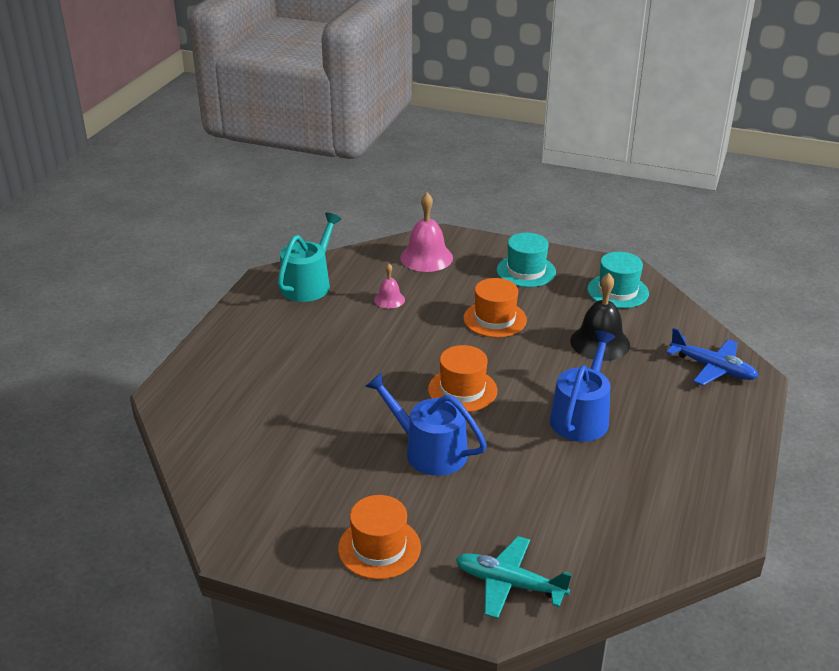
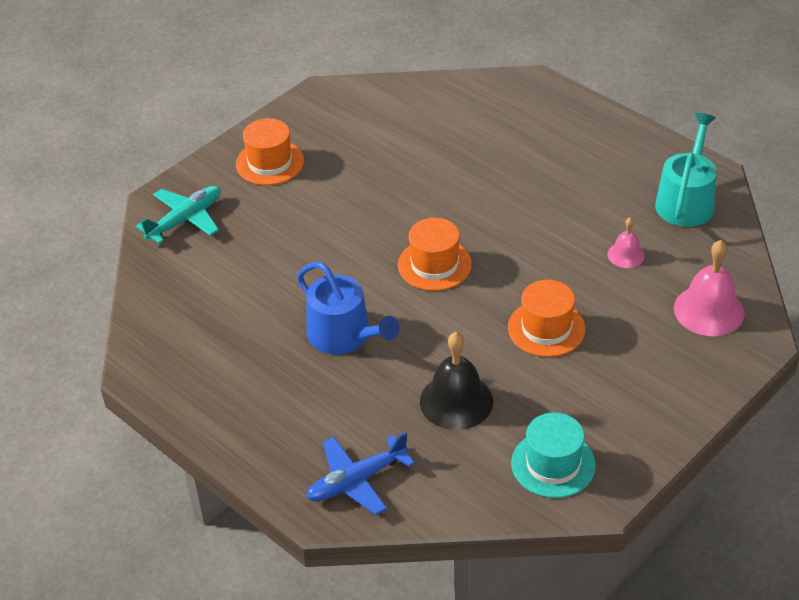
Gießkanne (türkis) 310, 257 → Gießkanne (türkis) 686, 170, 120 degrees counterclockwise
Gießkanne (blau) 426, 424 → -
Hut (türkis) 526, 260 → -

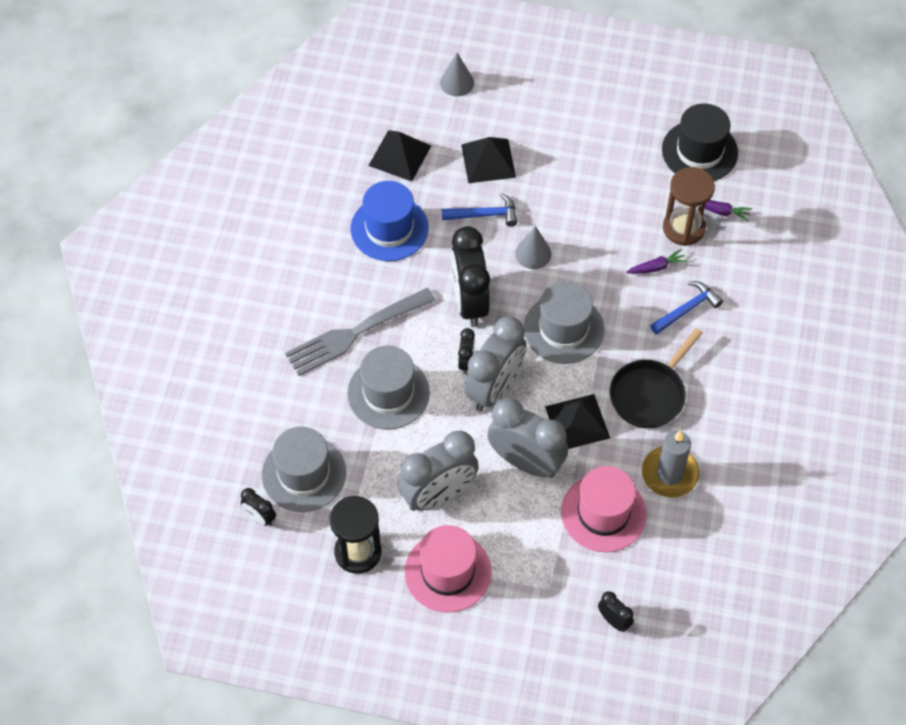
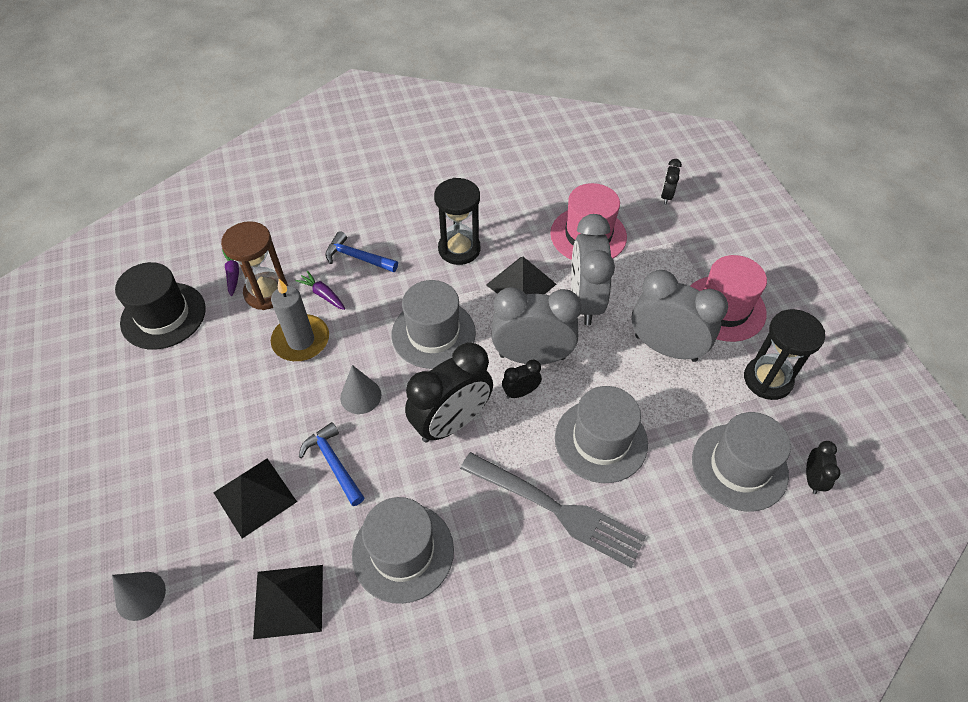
Hut (blau) 390, 221 → Hut (grau) 403, 550
Pfanne (schwarz) 656, 378 → Sanduhr (schwarz) 457, 221
Kerze (grau) 670, 463 → Kerze (grau) 300, 320, relocated

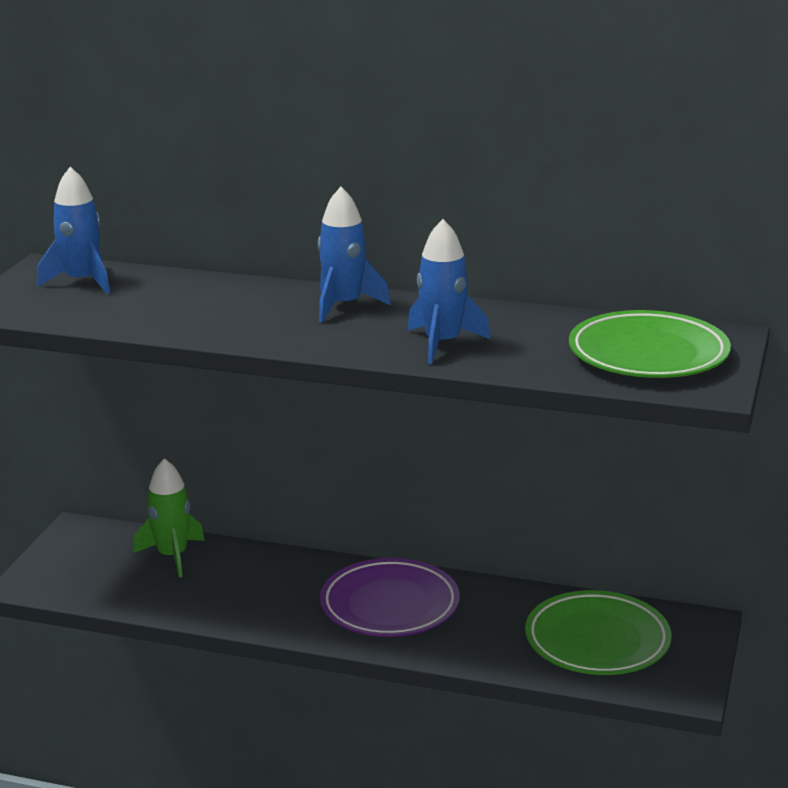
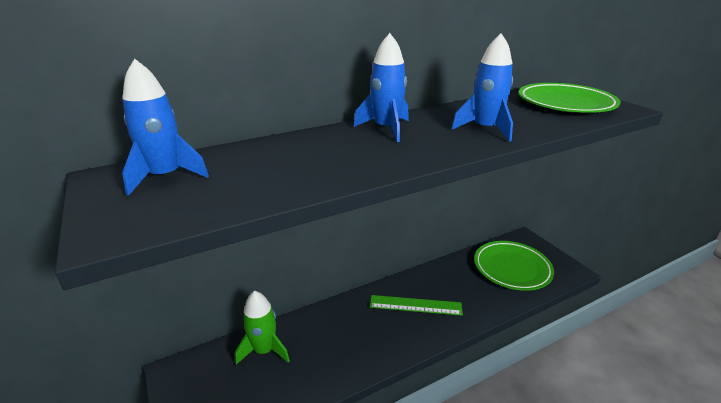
Teller (lila) 390, 597 → Lineal (grün) 416, 305

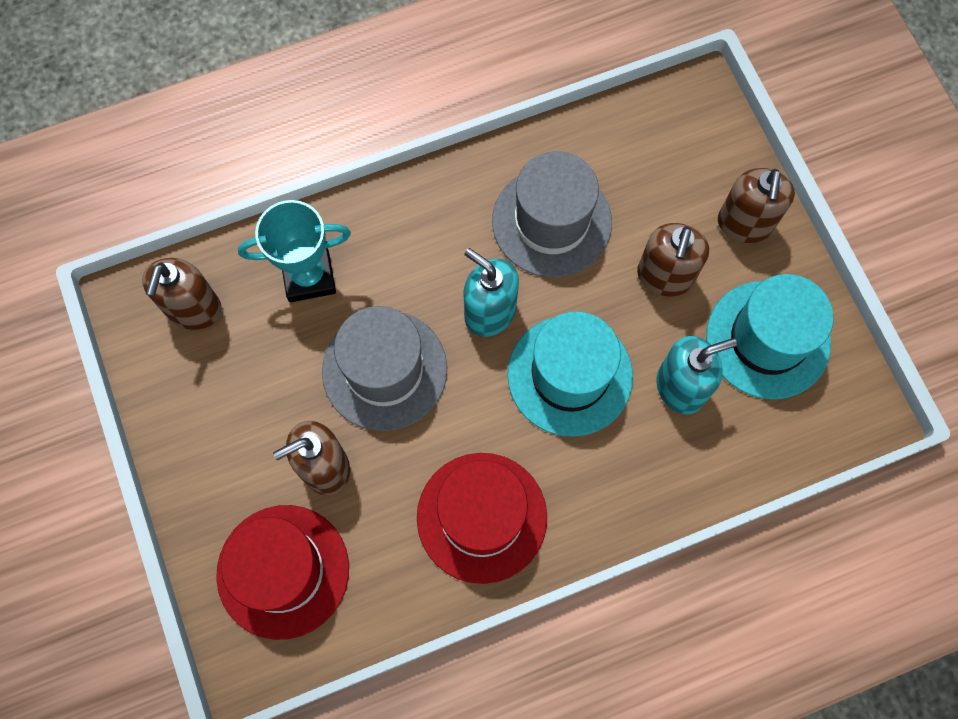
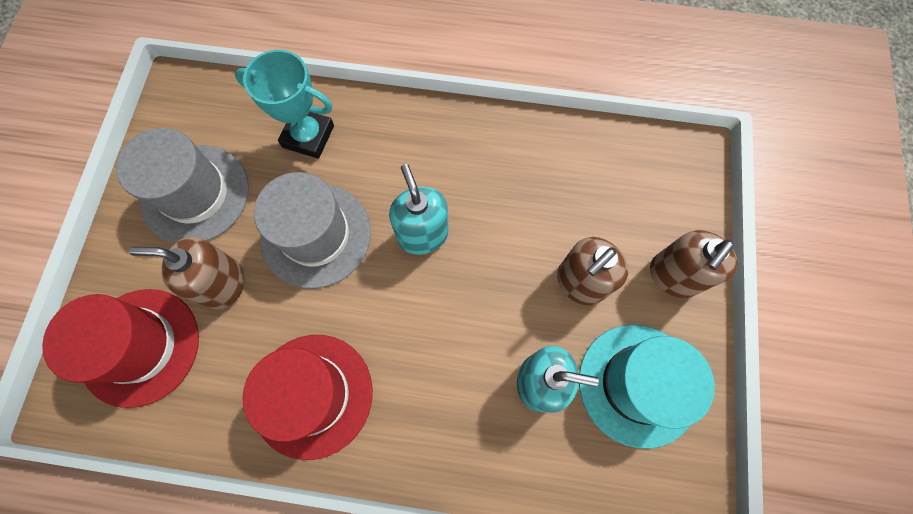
Seifenspender (braun) 182, 294 → -
Hut (grau) 552, 214 → Hut (grau) 182, 185, relocated
Hut (türkis) 570, 374 → -

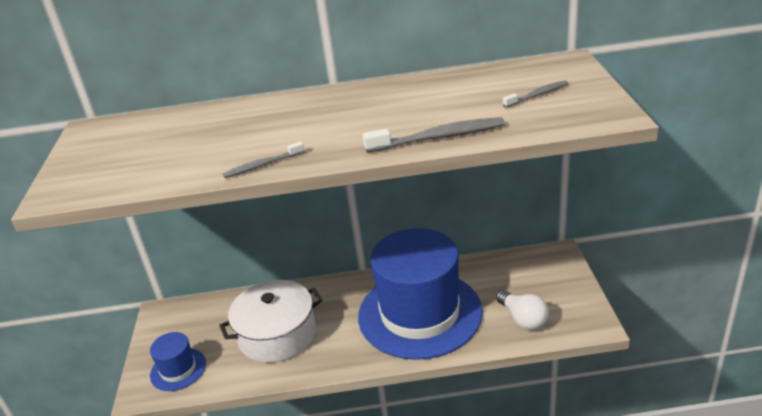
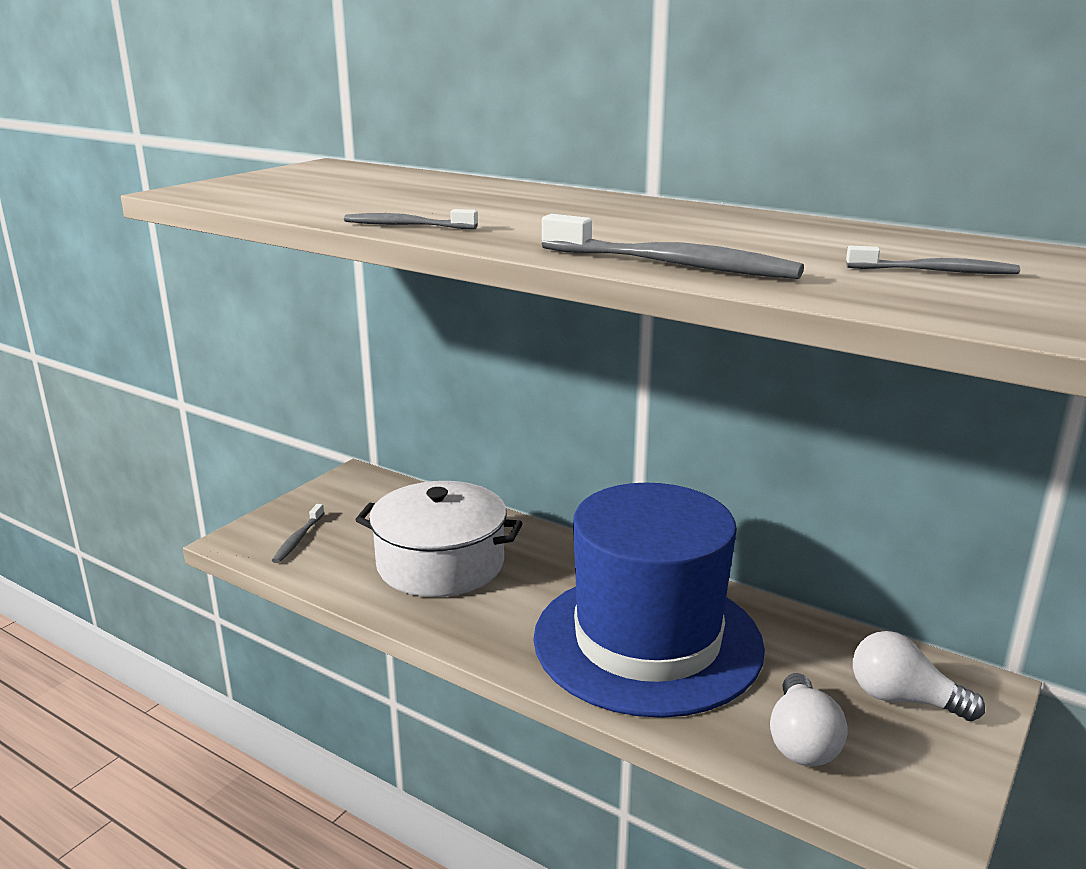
Hut (blau) 178, 361 → Zahnbürste (grau) 298, 533
- → Glühbirne (weiß) 919, 676

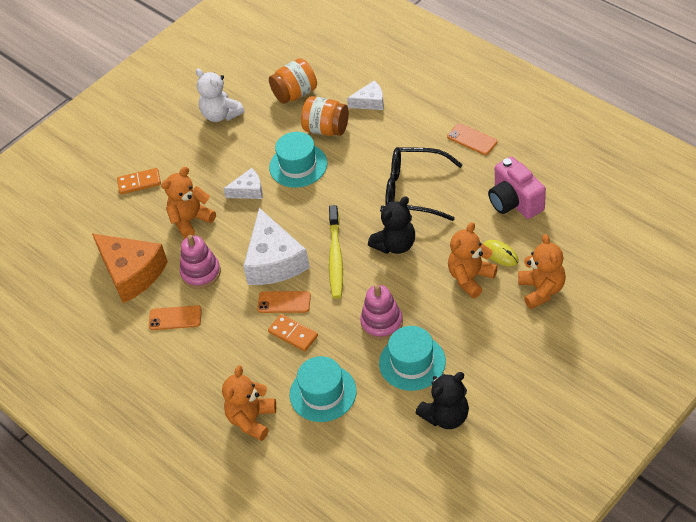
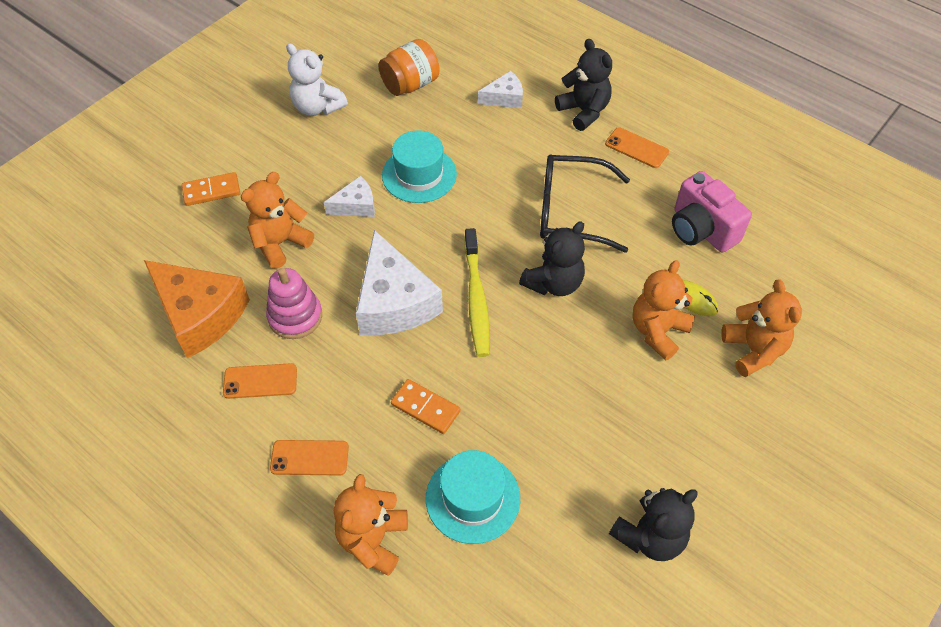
Handy (orange) 284, 302 → Handy (orange) 309, 457, relocated
Einmachglas (orange) 325, 116 → -
Stapelspielzeug (rosa) 381, 312 → -
Hut (türkis) 412, 358 → -
- → Teddybär (schwarz) 583, 85

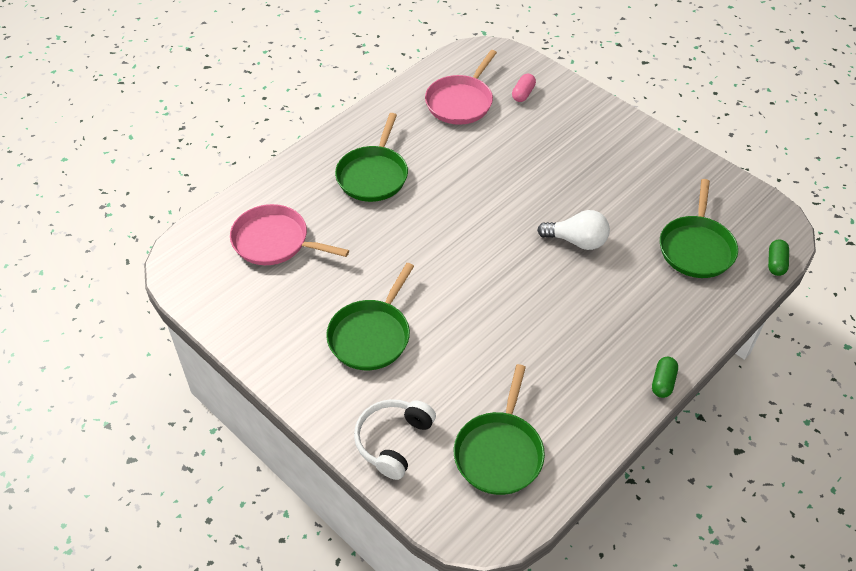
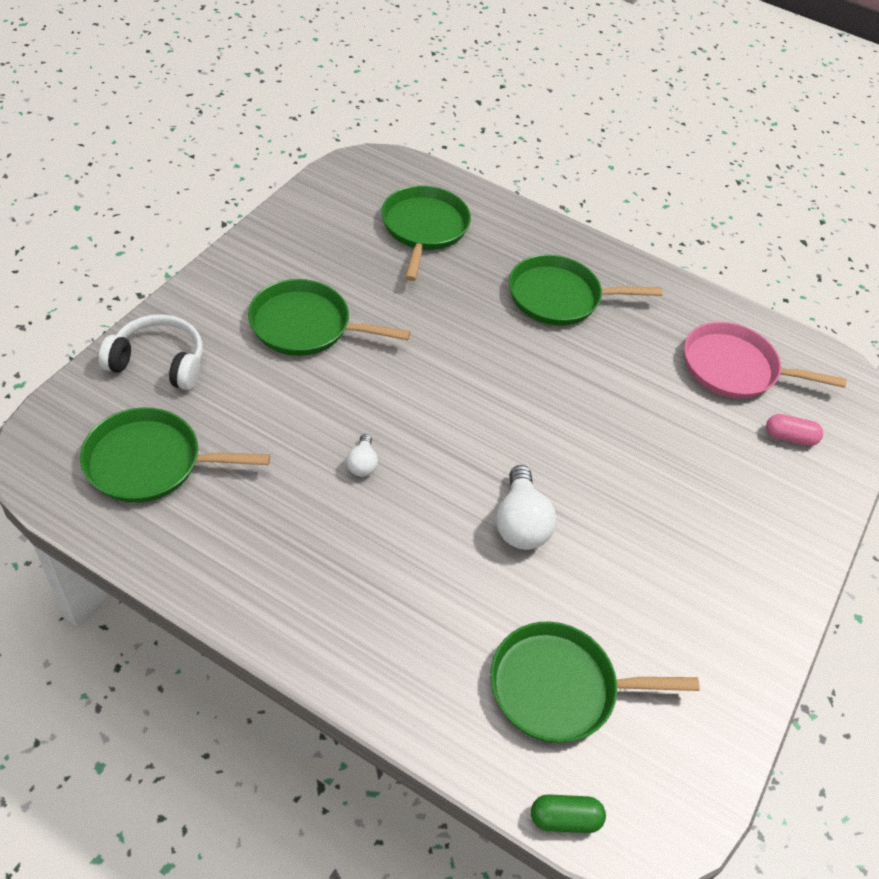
Pfanne (rosa) 289, 234 → Pfanne (grün) 426, 233
Kapsel (grün) 665, 377 → -
- → Glühbirne (weiß) 362, 455

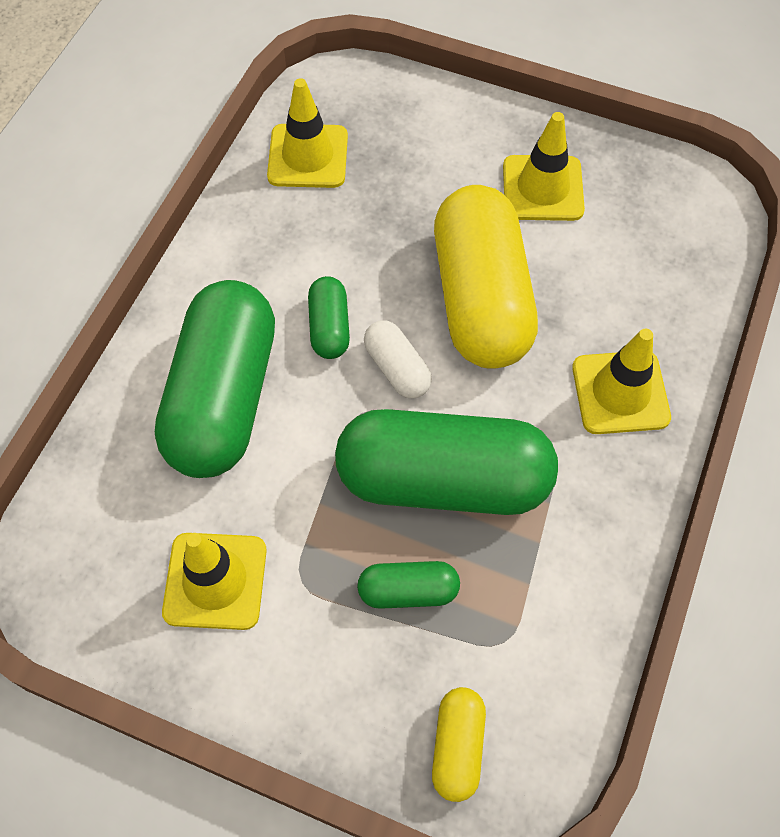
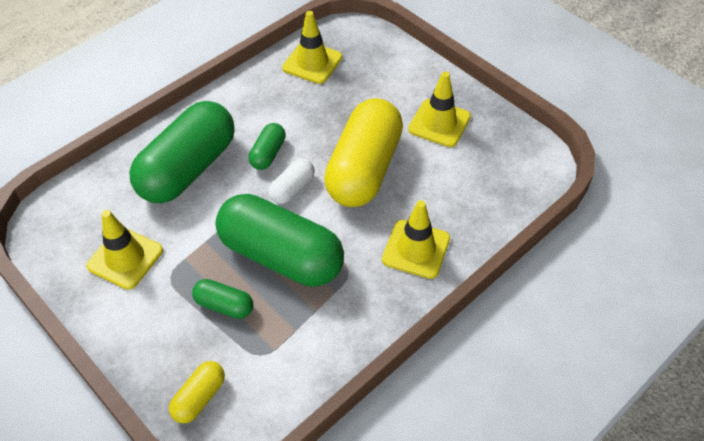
Kapsel (weiß) 398, 359 → Kapsel (weiß) 291, 181, 45 degrees clockwise

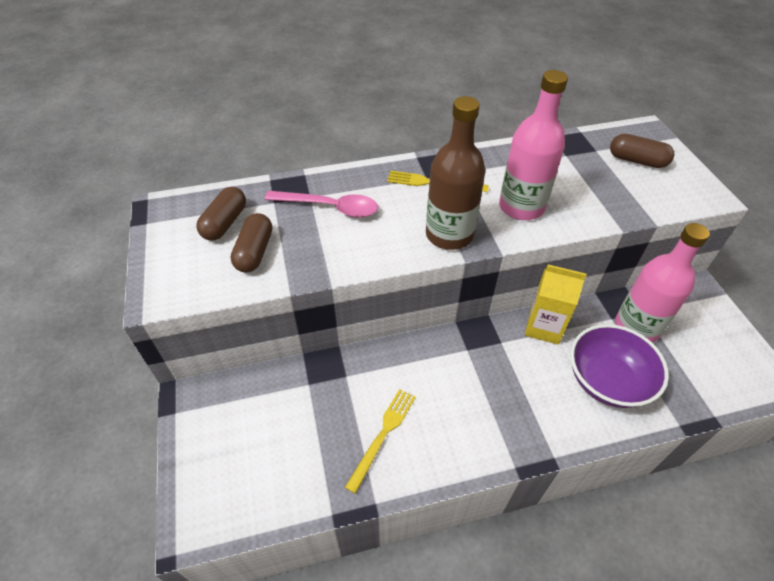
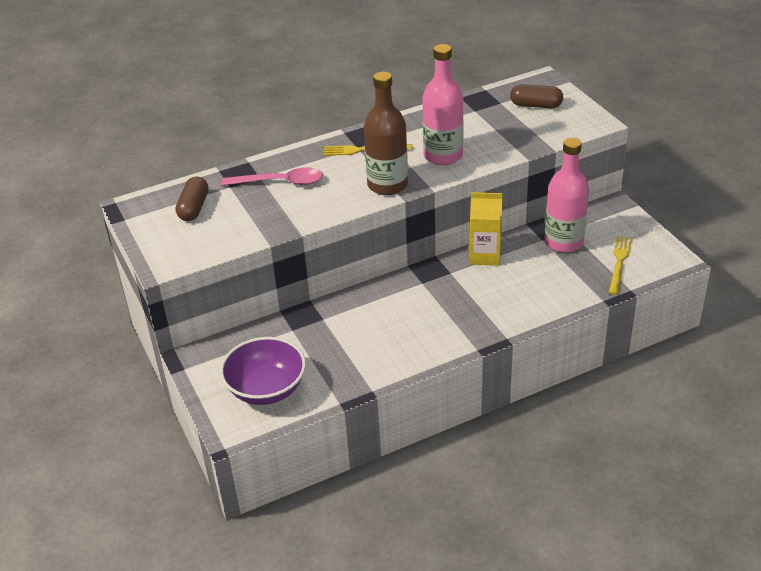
Kapsel (braun) 251, 242 → -
Gabel (gelb) 380, 441 → Gabel (gelb) 620, 265, relocated
Schüssel (lila) 619, 366 → Schüssel (lila) 263, 371, relocated

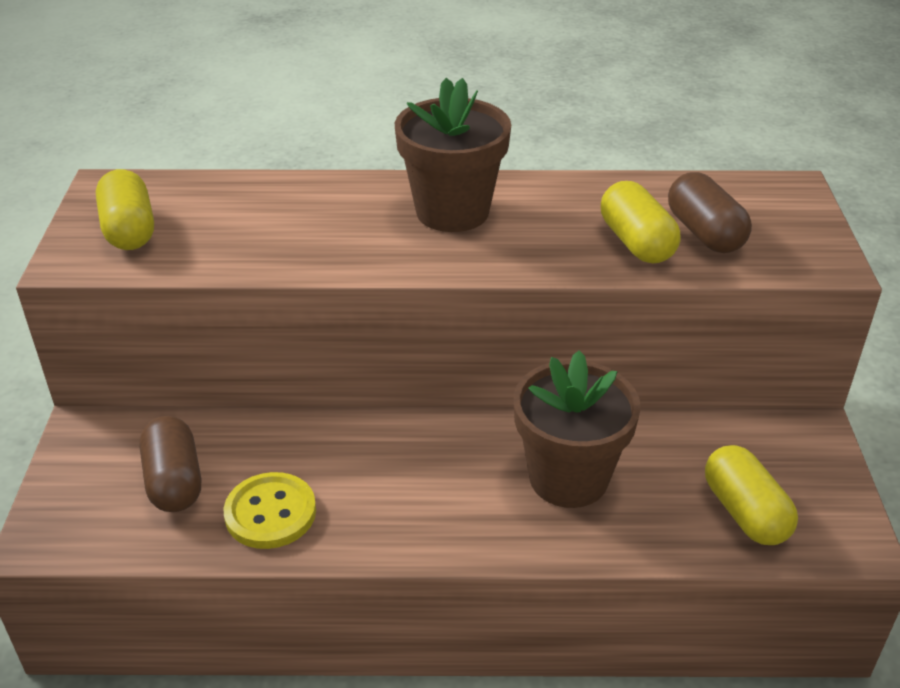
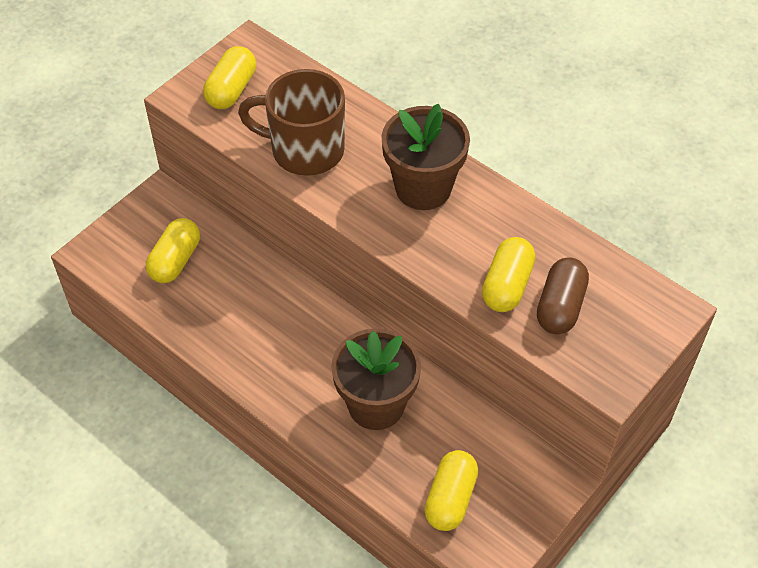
Kapsel (braun) 170, 464 → Kapsel (gelb) 173, 250
Knopf (gelb) 270, 510 → -
- → Tasse (braun) 291, 122

